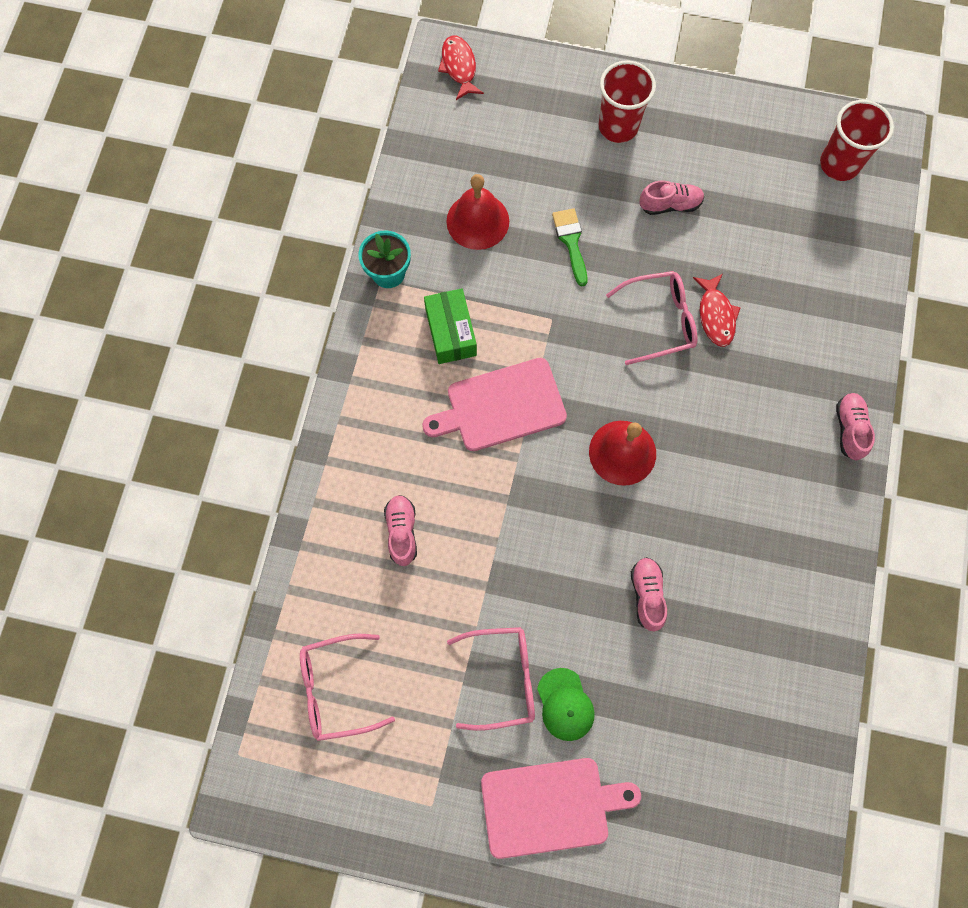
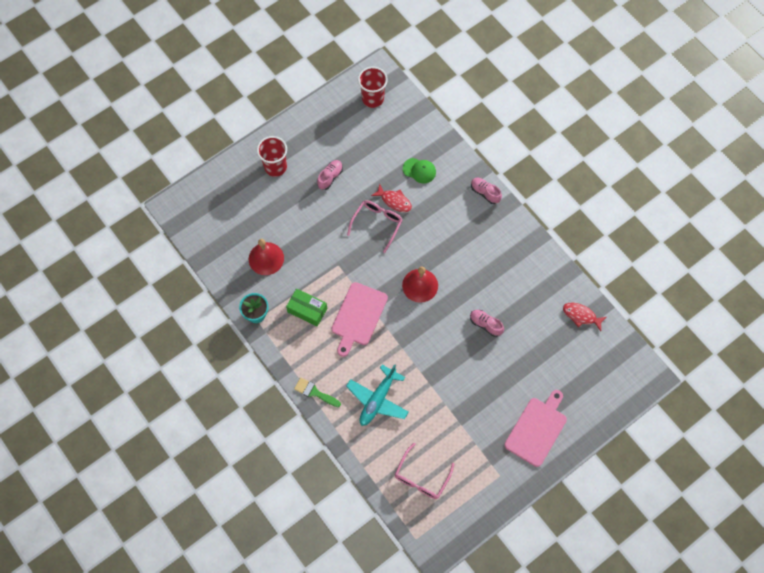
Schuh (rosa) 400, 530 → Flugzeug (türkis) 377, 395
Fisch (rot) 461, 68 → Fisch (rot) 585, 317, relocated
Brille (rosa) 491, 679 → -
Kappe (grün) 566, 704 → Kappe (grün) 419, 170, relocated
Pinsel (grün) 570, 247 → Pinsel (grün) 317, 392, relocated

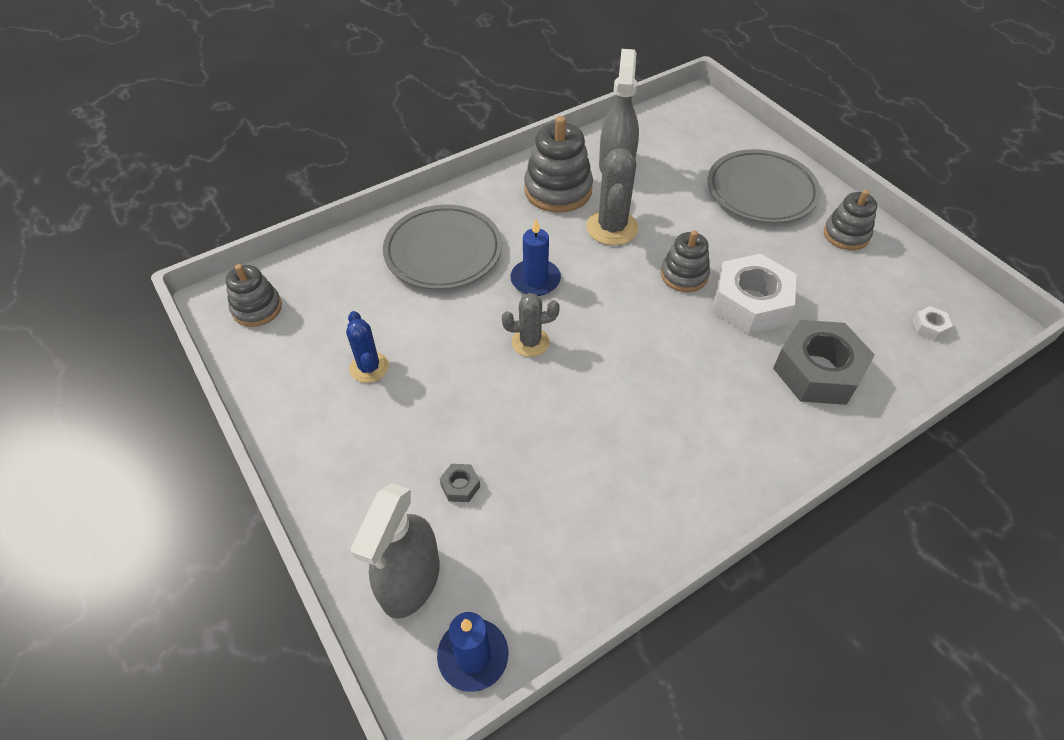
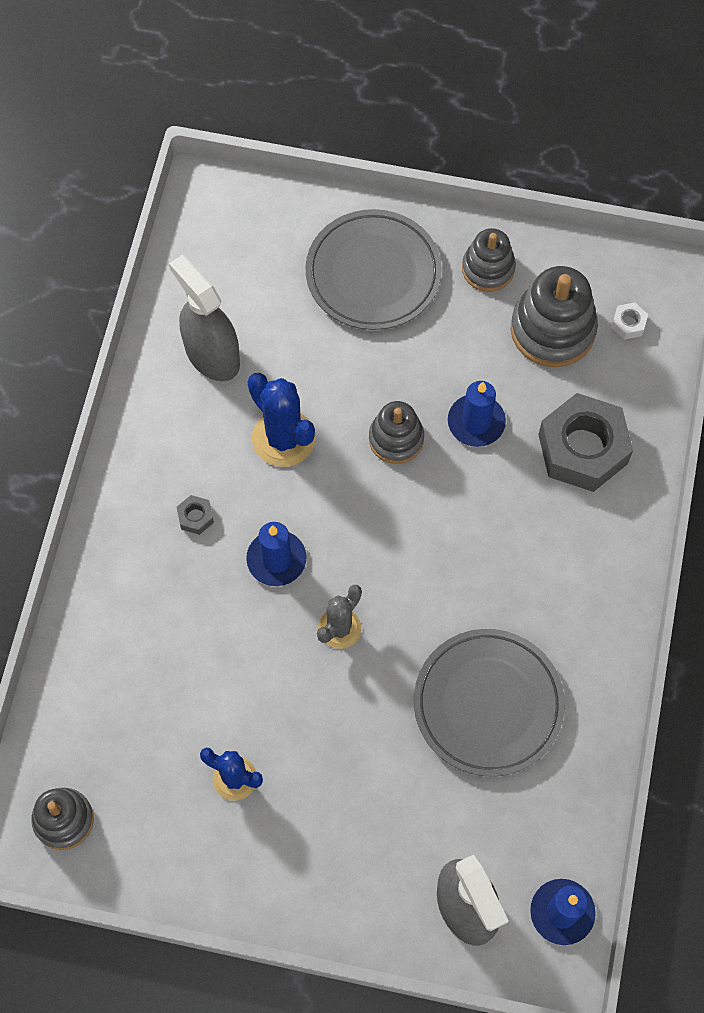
Teller (grau) 442, 247 → Teller (grau) 489, 702, relocated
Sechskantmutter (grau) 460, 483 → Sechskantmutter (grau) 195, 515, relocated
Stapelspielzeug (grau) 558, 164 → Stapelspielzeug (grau) 554, 316, relocated
Kaktus (grau) 613, 196 → Kaktus (blau) 281, 420
Sechskantmutter (weiß) 754, 294 → Kerze (blau) 477, 414

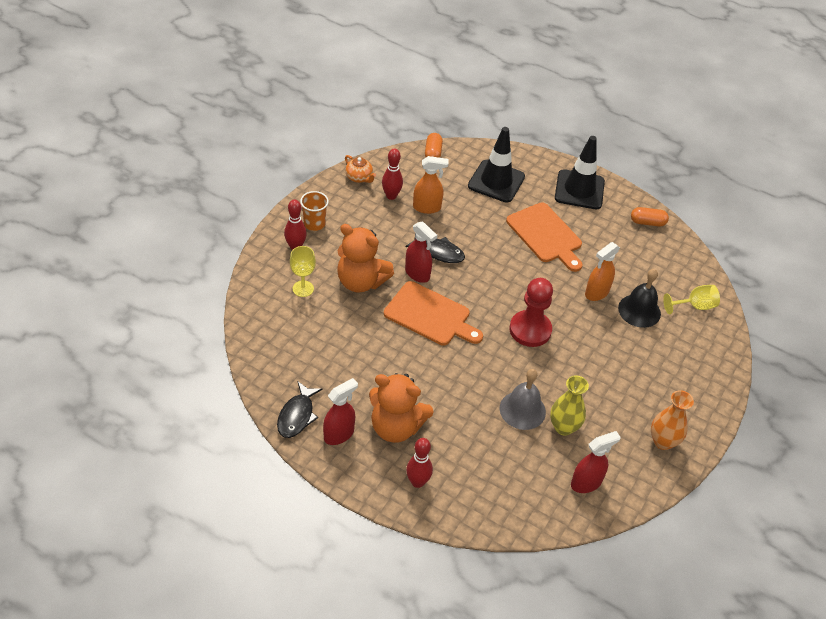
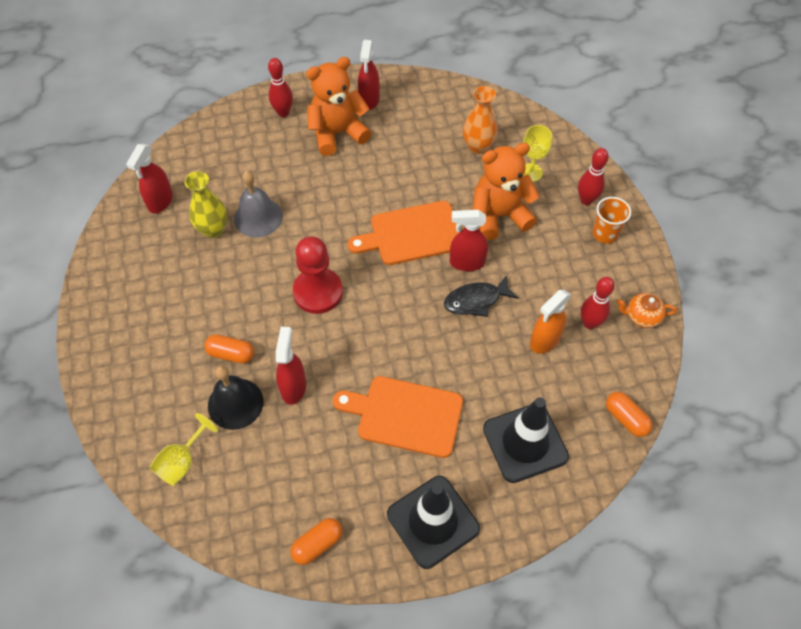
Fisch (schwarz) 299, 410 → -
Sprühflasche (orange) 602, 271 → Sprühflasche (rot) 291, 366
Vase (orange) 672, 420 → Vase (orange) 480, 120, relocated
- → Kapsel (orange) 229, 349

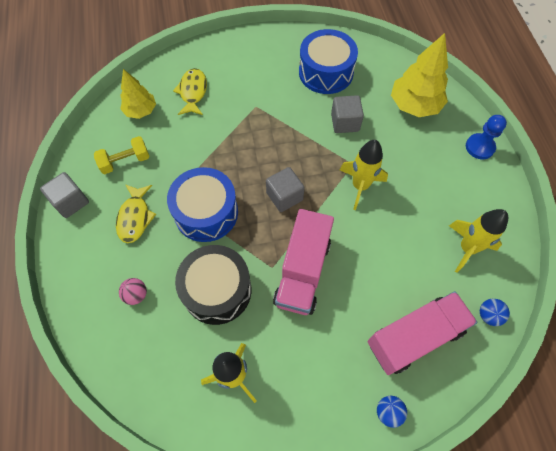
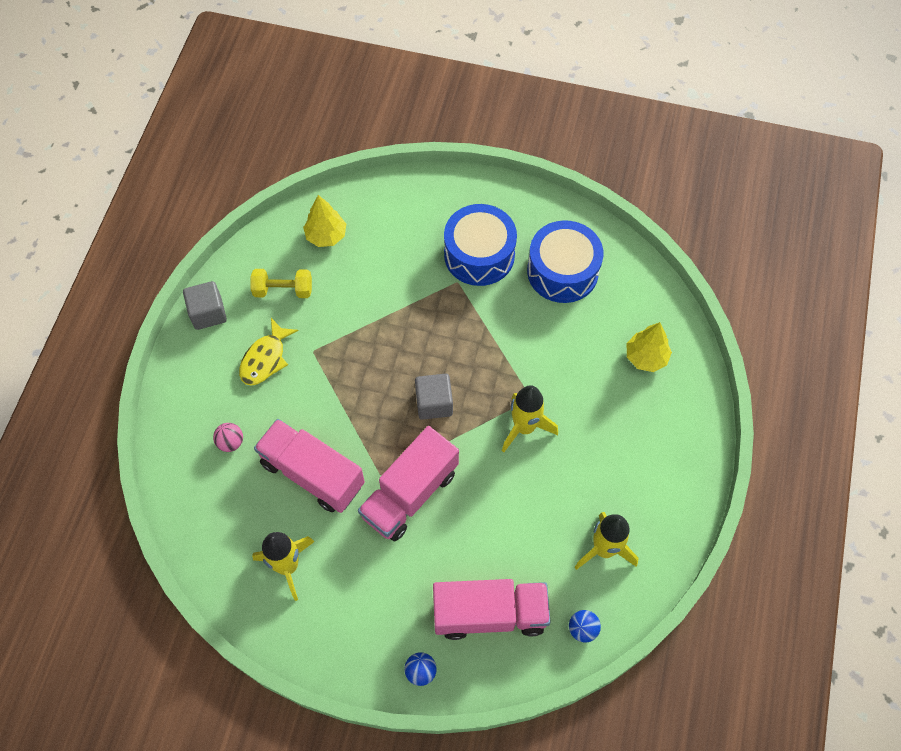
Trommel (blau) 202, 204 → Trommel (blau) 480, 245, relocated
Fisch (gelb) 190, 91 → -
Trommel (schwarz) 213, 285 → Lastwagen (rosa) 309, 466
Kubus (grau) 347, 114 → -
Baum (gelb) 419, 75 → Baum (gelb) 649, 347, x0.63
Bauer (blau) 486, 137 → -

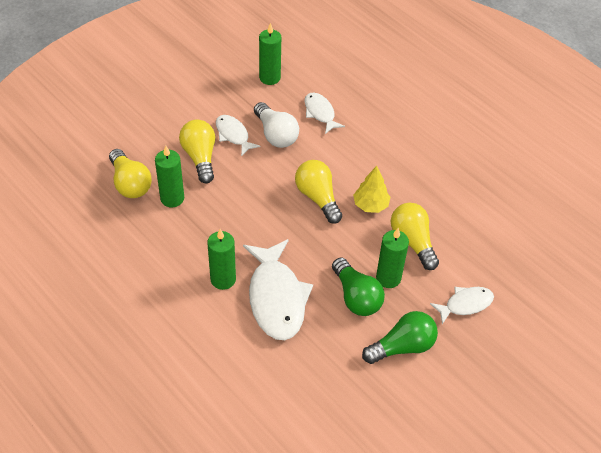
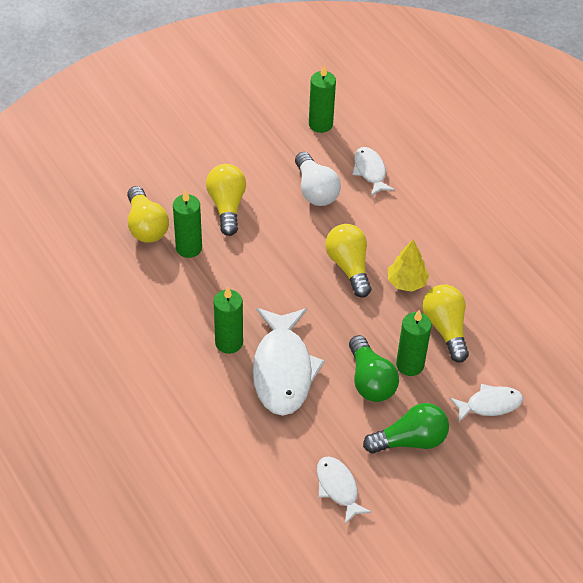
Fisch (weiß) 238, 136 → Fisch (weiß) 344, 490, relocated

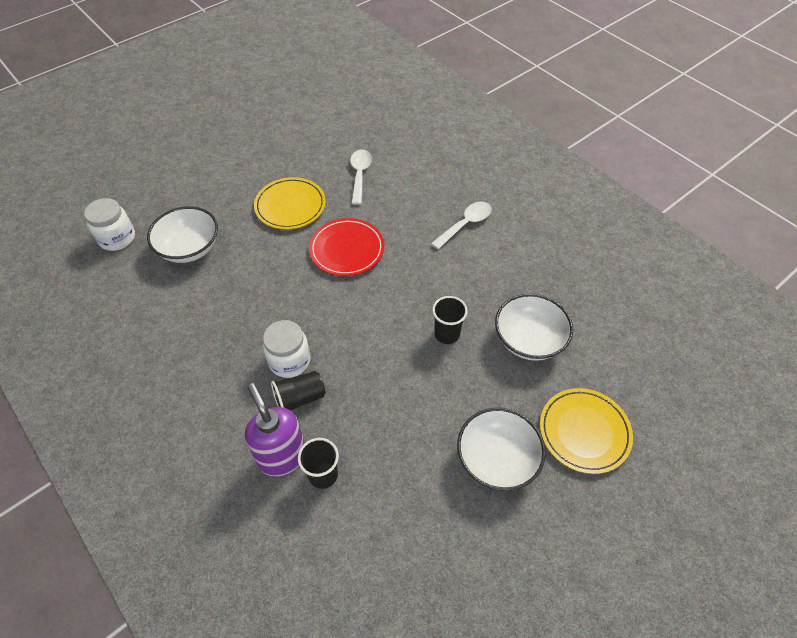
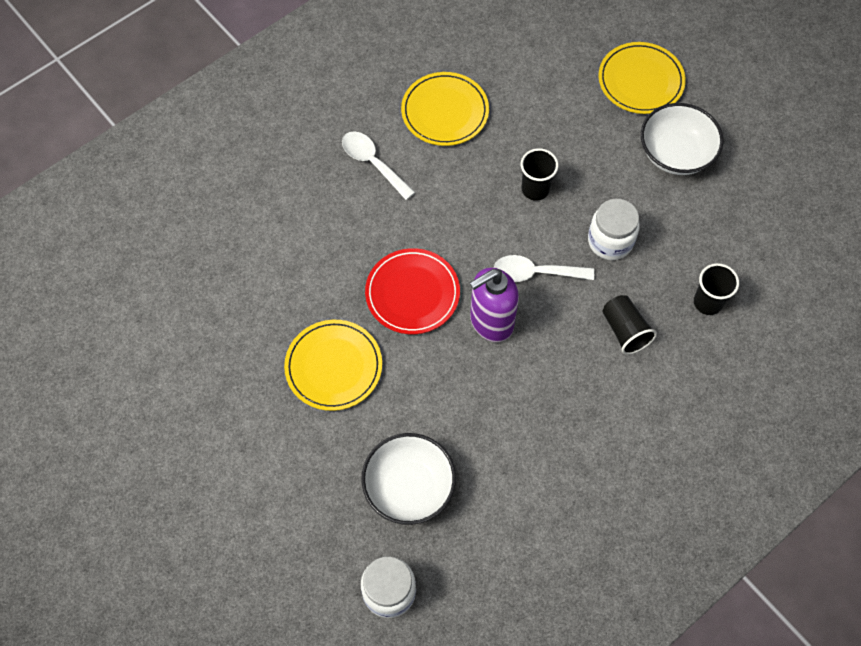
Seifenspender (lila) 275, 429 → Seifenspender (lila) 494, 304, relocated
Einmachglas (weiß) 286, 349 → Einmachglas (weiß) 614, 229, relocated
Löffel (weiß) 361, 177 → Löffel (weiß) 544, 268, relocated
Schüssel (weiß) 534, 327 → -
- → Teller (gelb) 445, 109

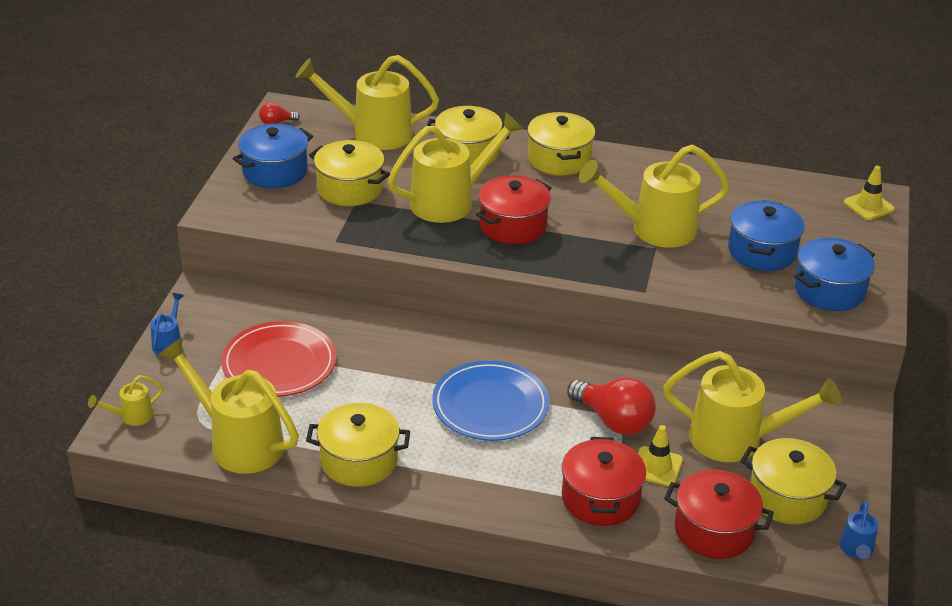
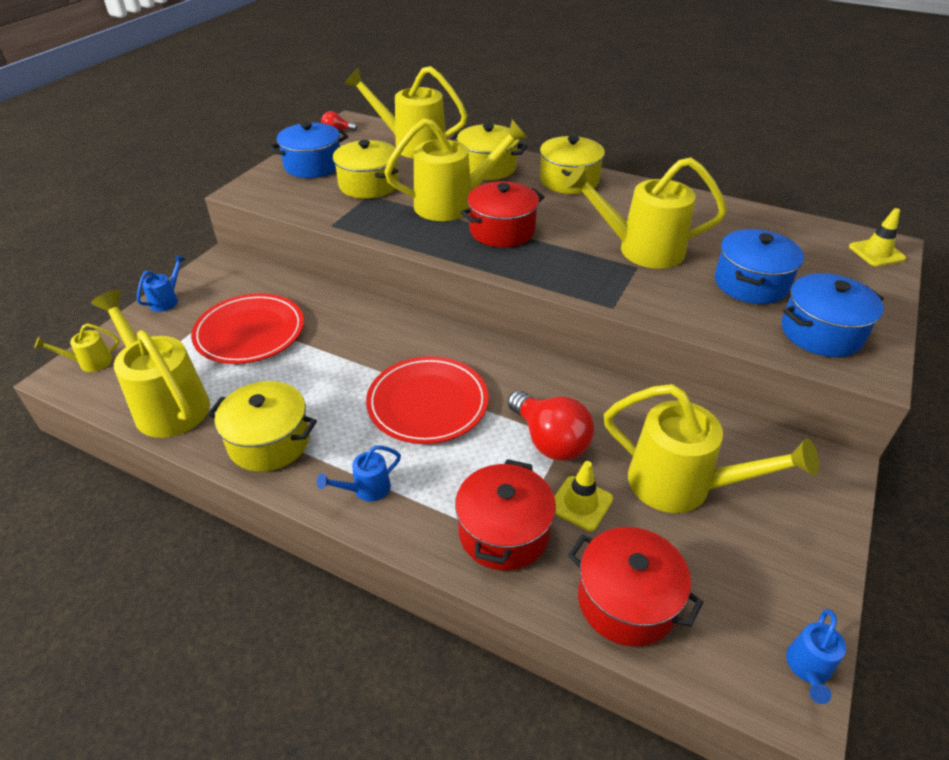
Teller (blau) 491, 401 → Teller (rot) 427, 400
Kochtopf (gelb) 793, 481 → -
- → Gießkanne (blau) 359, 474

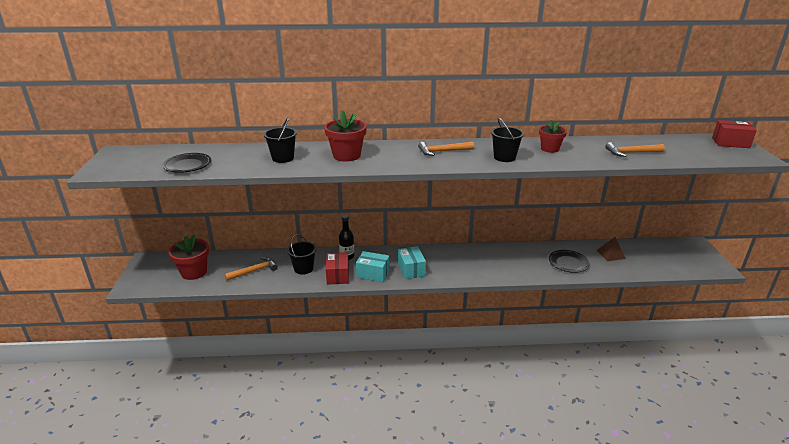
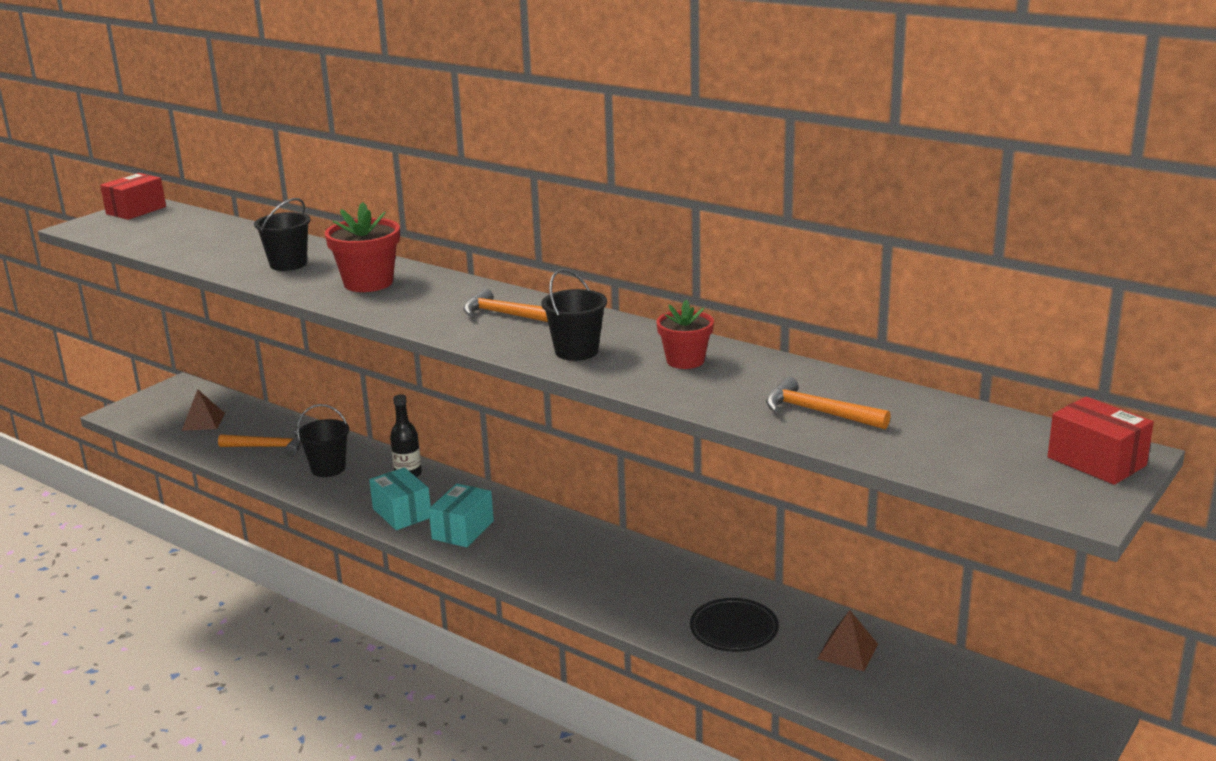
Teller (schwarz) 187, 163 → -
Blumentopf (rot) 189, 257 → Pyramide (braun) 203, 410
Schachtel (rot) 337, 268 → Schachtel (rot) 133, 196, relocated

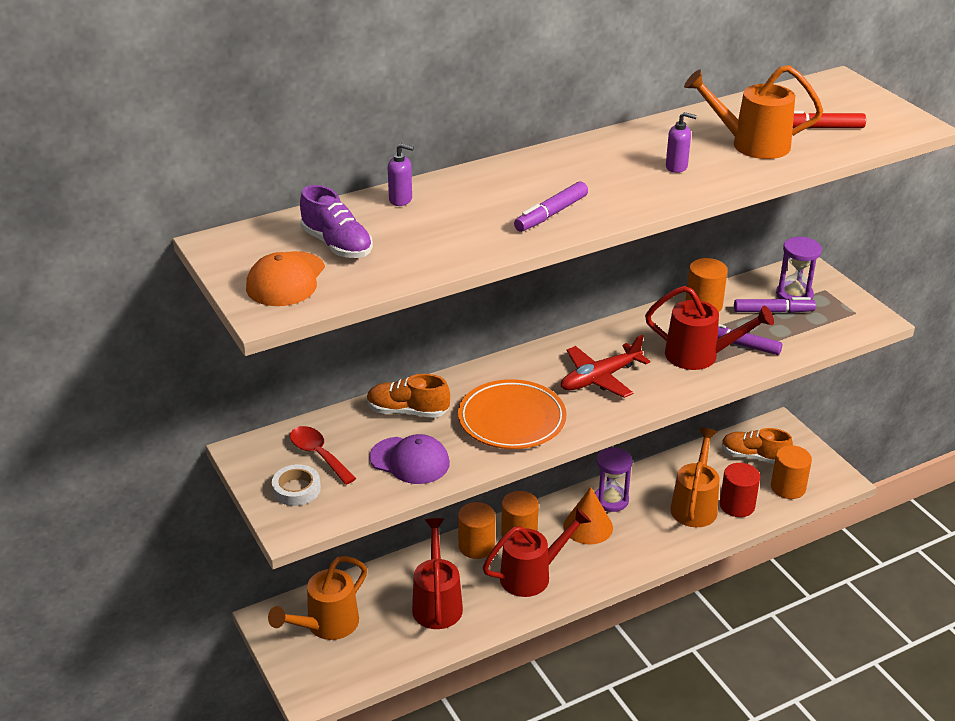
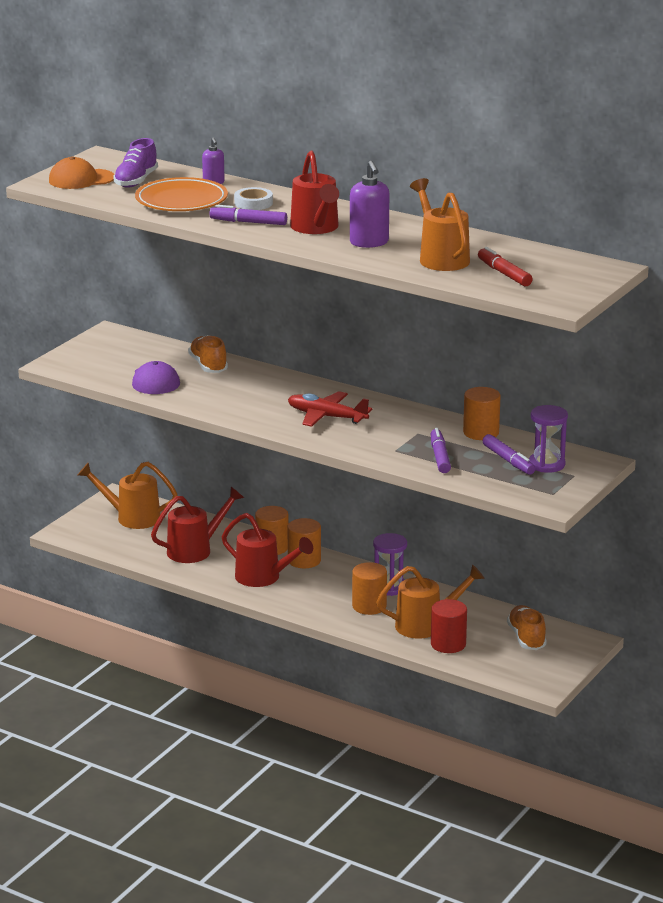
Klebeband (weiß) 296, 485 → Klebeband (weiß) 253, 198, relocated
Löffel (rot) 323, 455 → -
Teller (orange) 512, 414 → Teller (orange) 181, 194, relocated
Kegel (orange) 588, 516 → -
Gießkanne (rot) 709, 328 → Gießkanne (rot) 314, 192, relocated
Seifenspender (lila) 681, 142 → Seifenspender (lila) 369, 204, x1.70
Vollzylinder (orange) 791, 472 → Vollzylinder (orange) 369, 588, relocated

